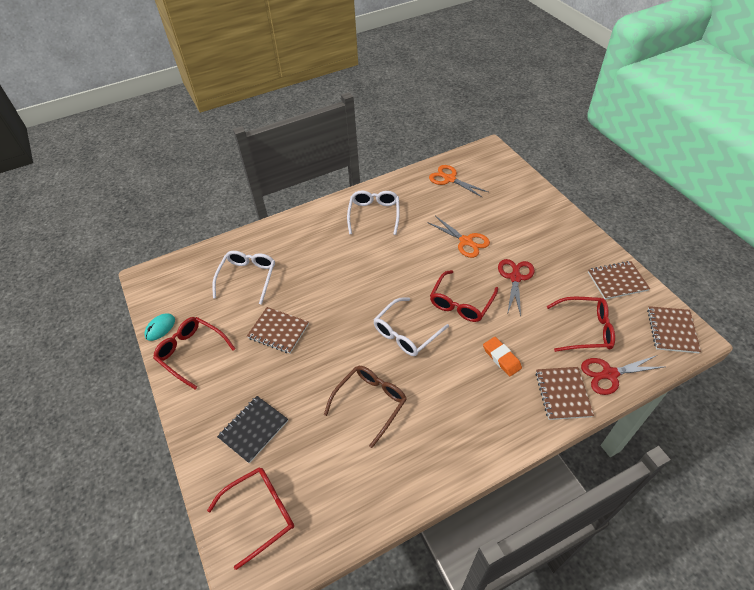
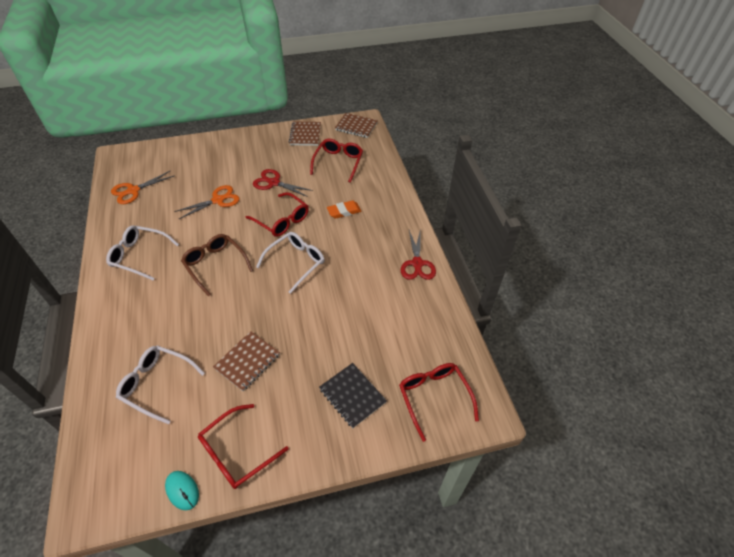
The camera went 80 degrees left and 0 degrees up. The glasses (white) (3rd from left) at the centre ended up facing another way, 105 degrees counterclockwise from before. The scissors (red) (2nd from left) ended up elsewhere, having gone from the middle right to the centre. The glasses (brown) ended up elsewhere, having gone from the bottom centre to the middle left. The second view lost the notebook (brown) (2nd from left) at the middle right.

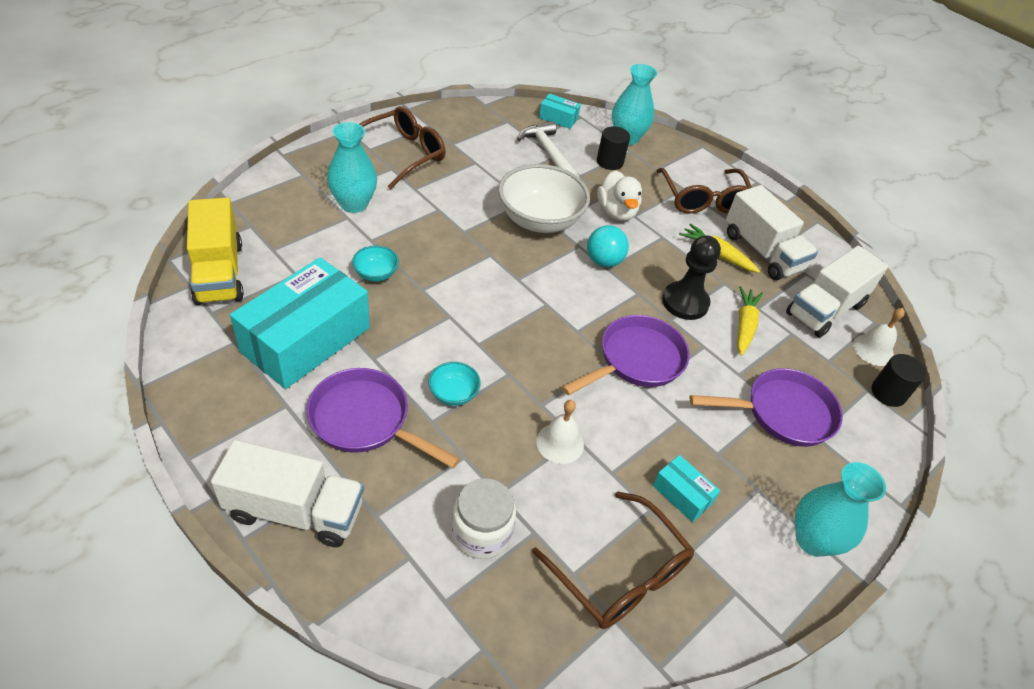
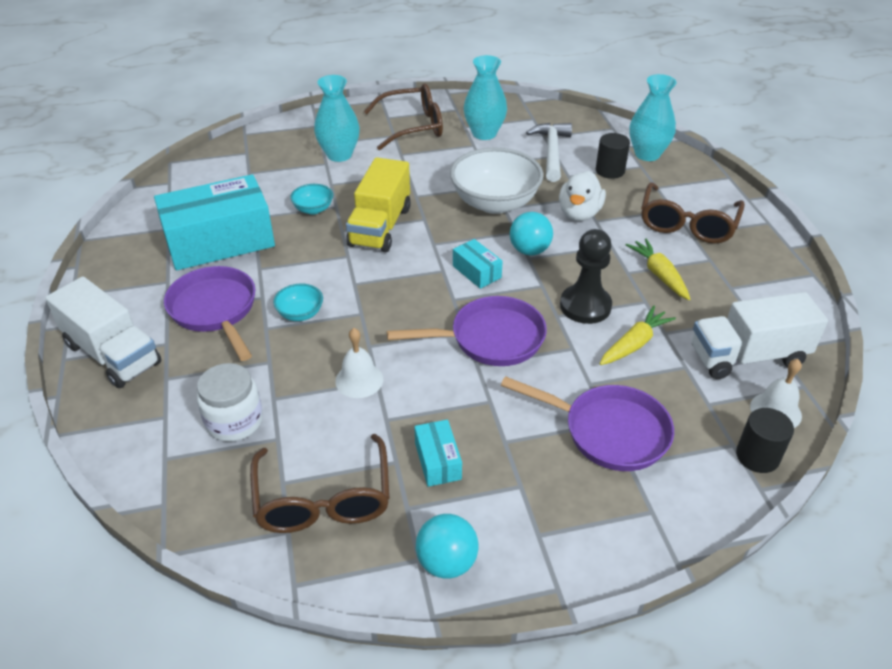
The camera went 35 degrees right and 5 degrees down. The box (turquoise) (2nd from left in the first image) ended up elsewhere, having gone from the top centre to the centre. The second view lost the truck (white) (2nd from left) at the middle right. The truck (yellow) ended up elsewhere, having gone from the middle left to the top centre. The vase (turquoise) (3rd from left in the first image) ended up elsewhere, having gone from the bottom right to the top centre. The second view gained the ball (turquoise) (1st from left) at the bottom centre.

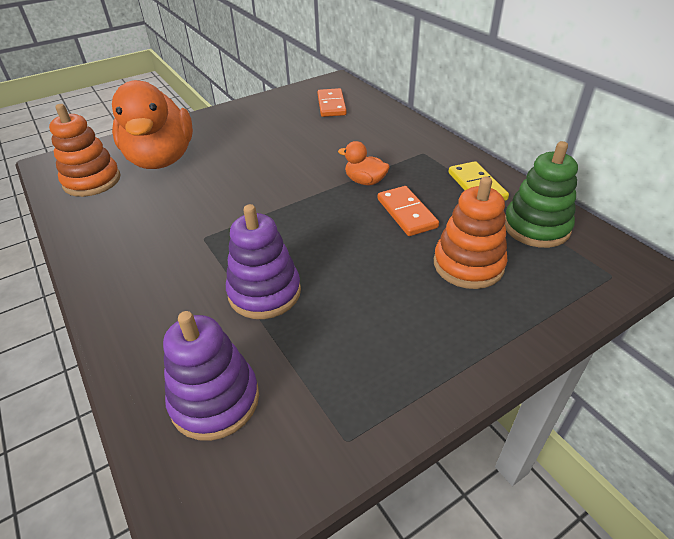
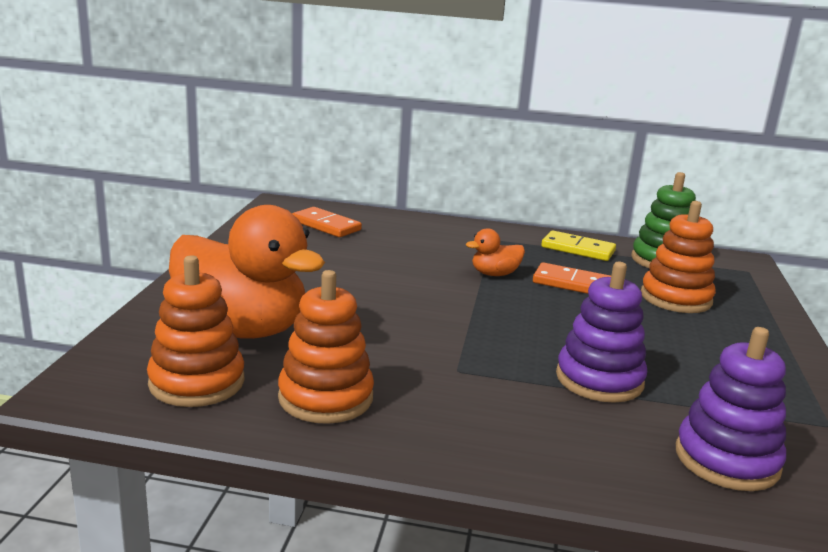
The camera went 50 degrees left and 20 degrees down. The second view gained the stacking toy (orange) (2nd from left) at the centre.

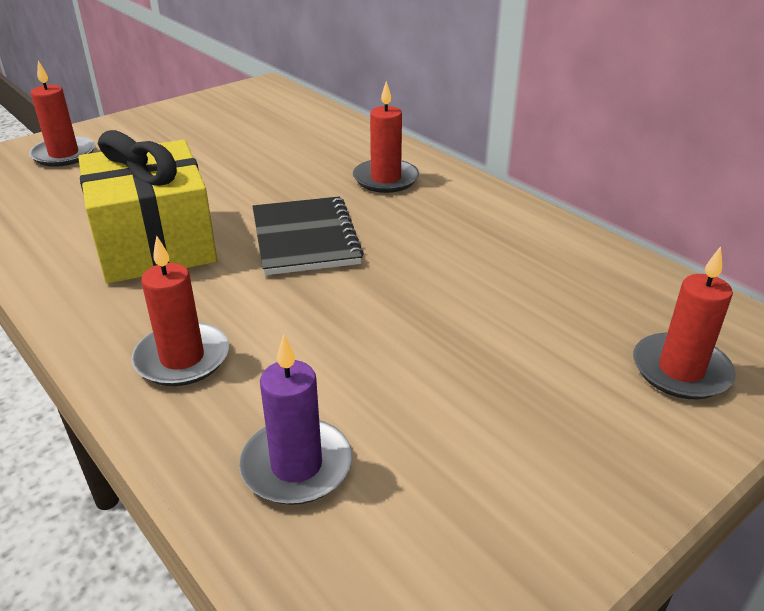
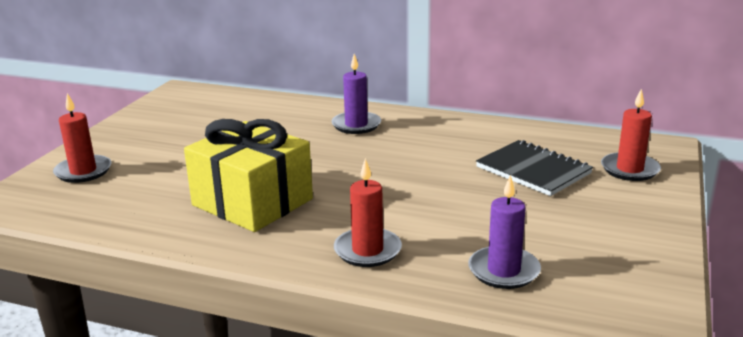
The camera went 30 degrees left and 10 degrees down. What was the candle (red) (3rd from left) at the top centre turned into the candle (purple) (1st from left) at the top centre. The notebook (black) ended up elsewhere, having gone from the centre to the middle right.

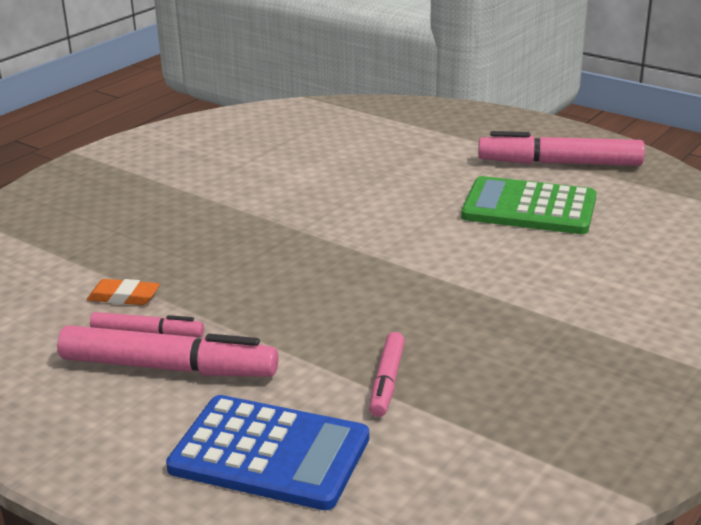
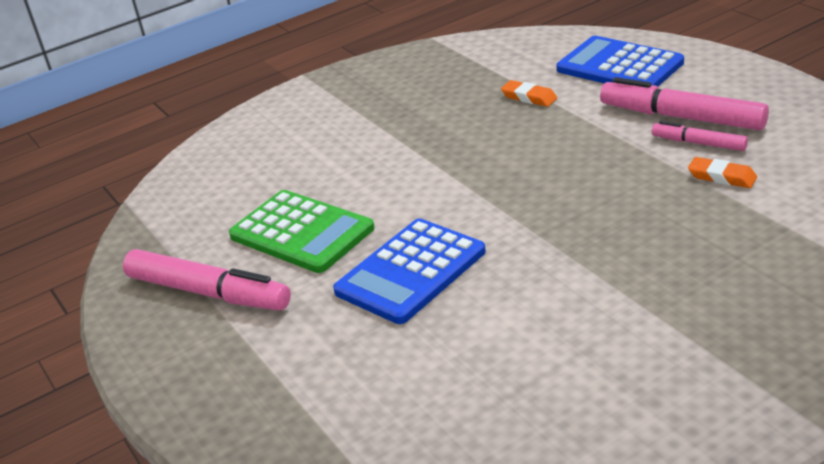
The camera went 155 degrees left and 5 degrees up. Where the marker (pink) (3rd from left) stood at the bottom centre, the eraser (orange) (1st from left) came to stand at the top centre. The second view gained the calculator (blue) (1st from left) at the centre.

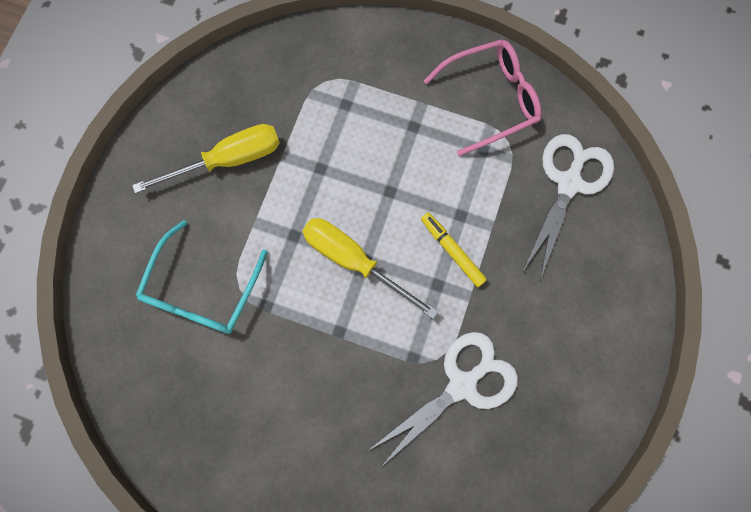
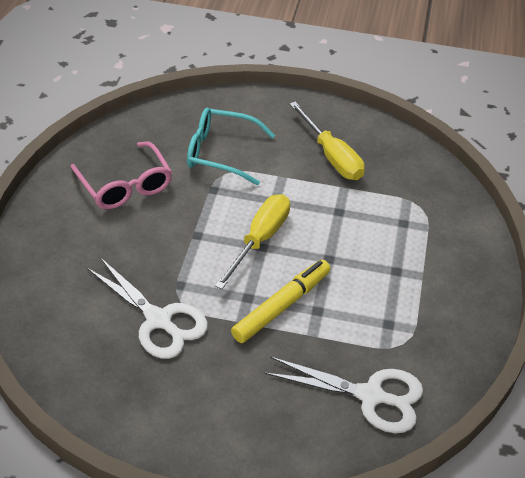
The camera went 80 degrees right and 30 degrees down. The glasses (pink) ended up elsewhere, having gone from the top centre to the middle left. The size of the marker (yellow) at the centre changed by a factor of 1.55.

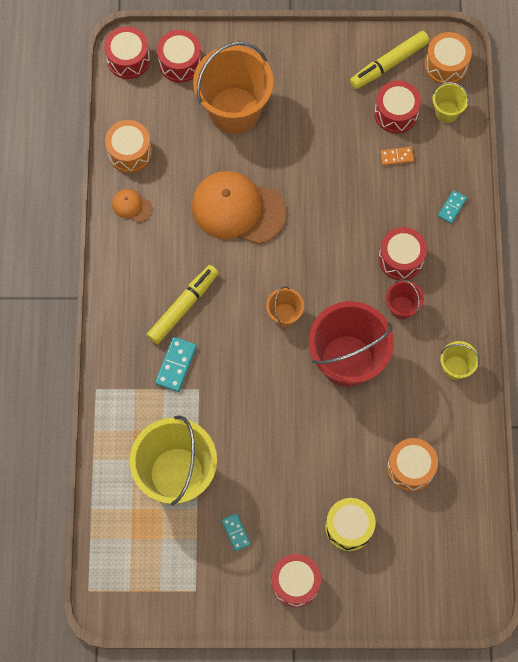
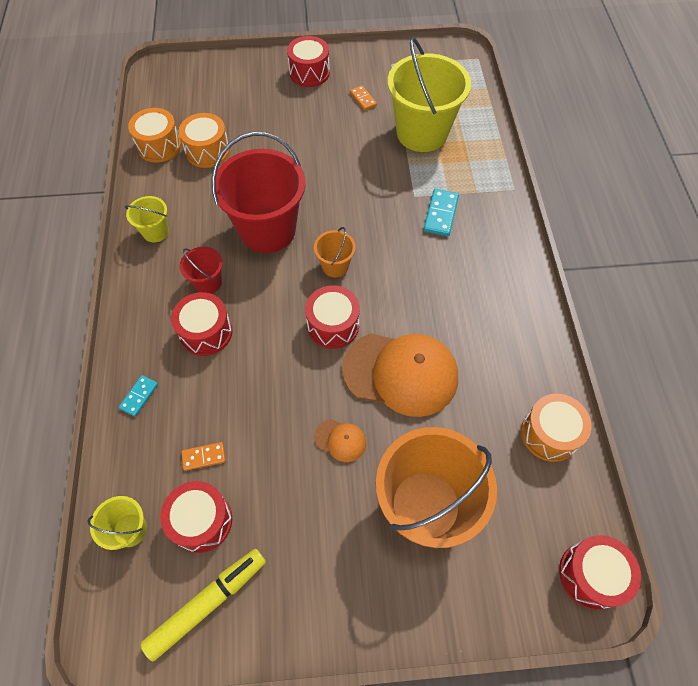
The camera went 175 degrees right and 10 degrees down. The drum (red) (2nd from left in the first image) ended up elsewhere, having gone from the top centre to the centre. The drum (orange) (3rd from left in the first image) ended up elsewhere, having gone from the top right to the top left. The cap (orange) (1st from left) ended up elsewhere, having gone from the top left to the centre. The second view lost the marker (yellow) (1st from left) at the centre. The second view lost the drum (yellow) at the bottom right. What was the domino (turquoise) (2nd from left) at the bottom centre turned into the domino (orange) (2nd from left) at the top centre.

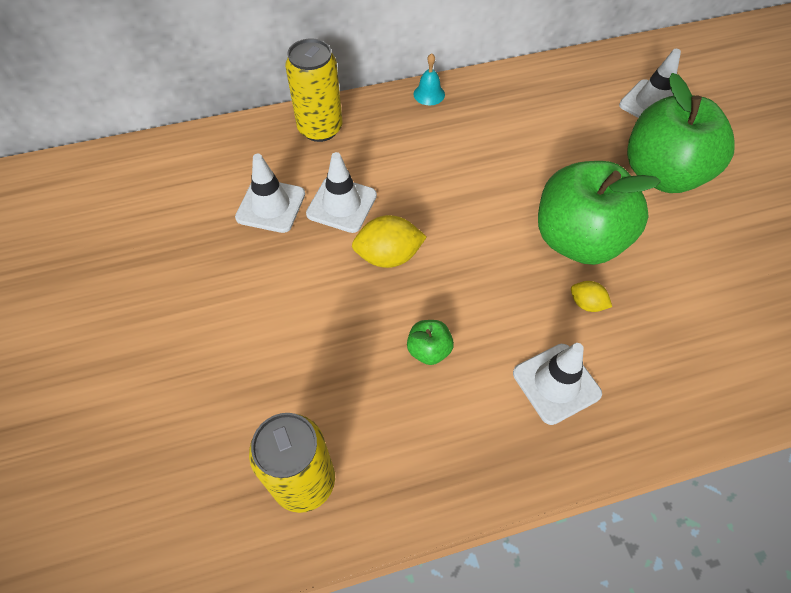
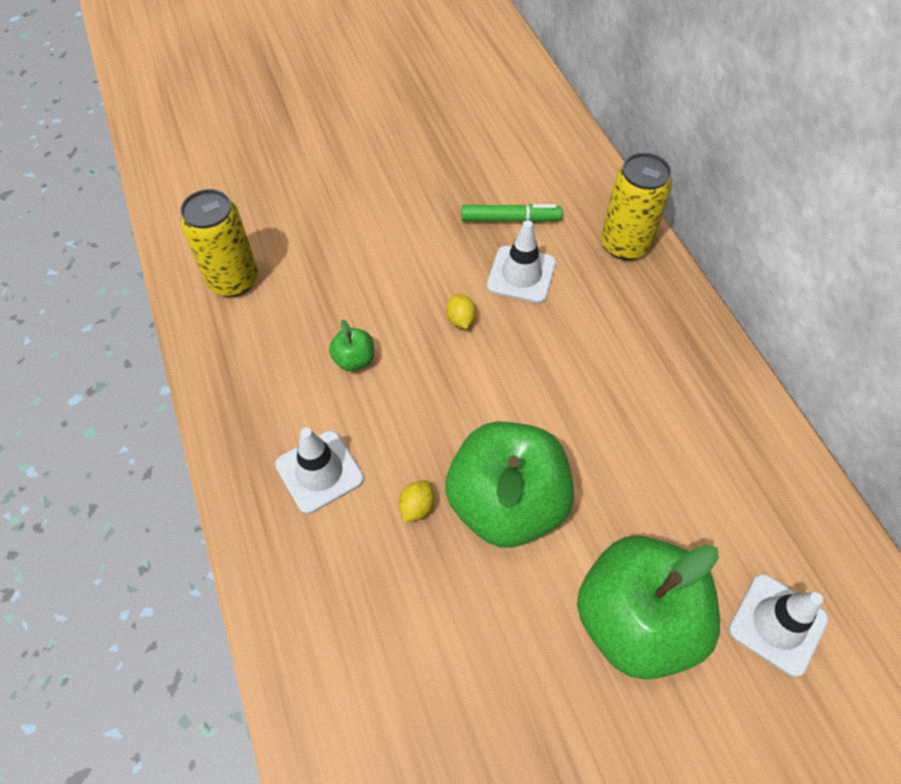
The camera went 85 degrees right and 0 degrees up. The second view lost the bell (turquoise) at the top centre. Where the traffic cone (white) (1st from left) stood at the top centre, the marker (green) came to stand at the top centre. The size of the lemon (yellow) (1st from left in the first image) at the centre changed by a factor of 0.56.

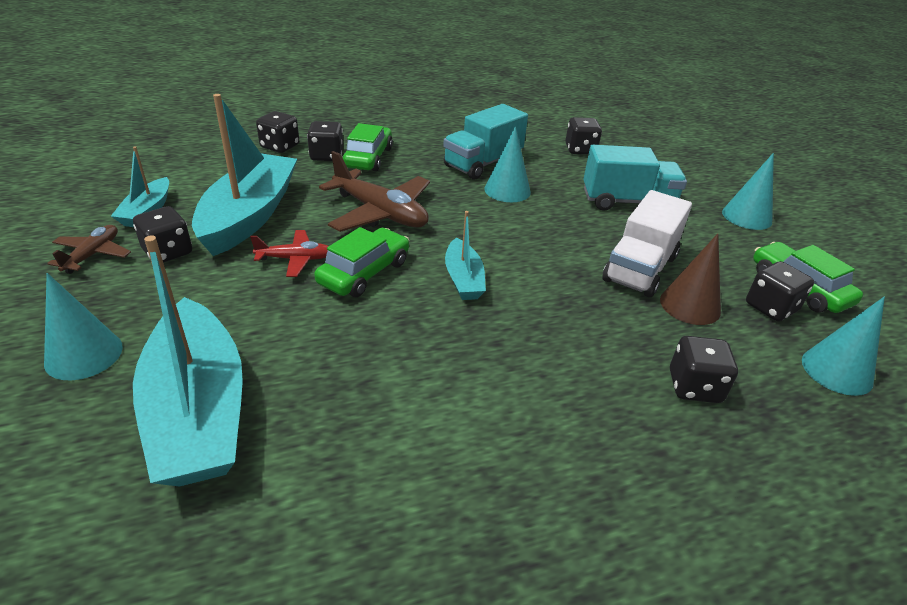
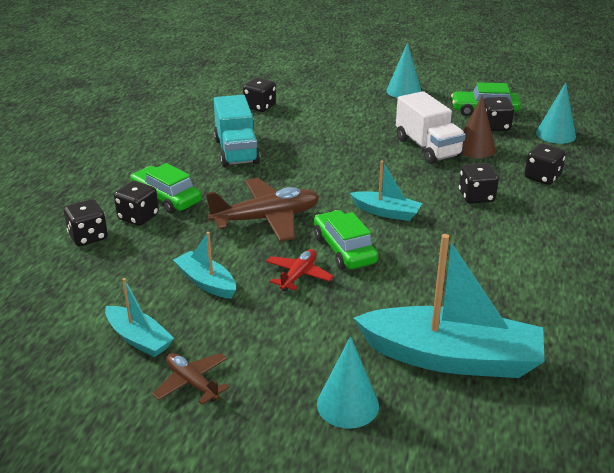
The camera went 55 degrees left and 5 degrees down. The size of the boat (turquoise) (3rd from left in the first image) at the top left changed by a factor of 0.50. The second view lost the cone (turquoise) (2nd from left) at the top centre. The second view lost the truck (turquoise) (2nd from left) at the top right. The dice (black) (1st from left in the first image) ended up elsewhere, having gone from the middle left to the middle right.

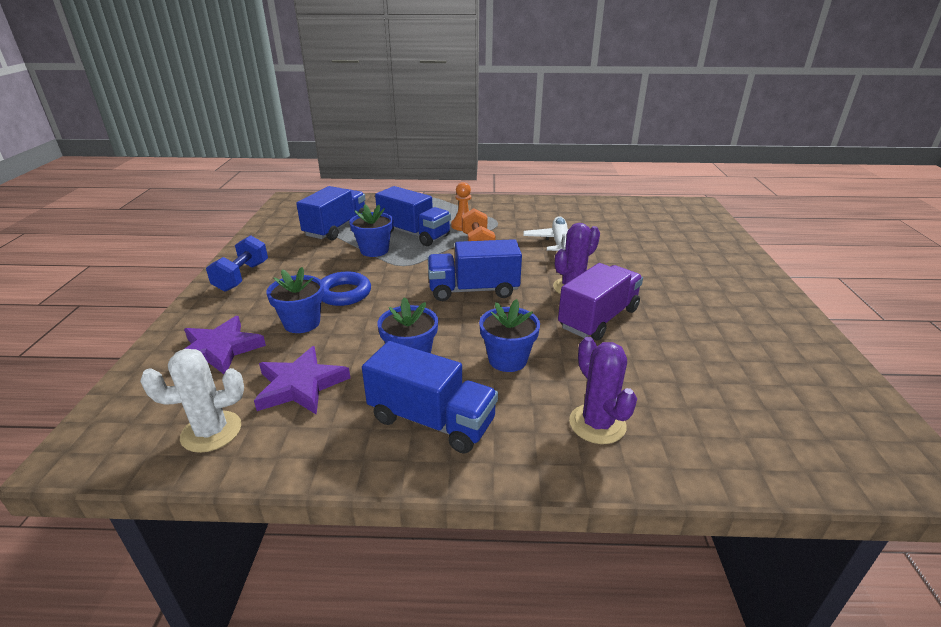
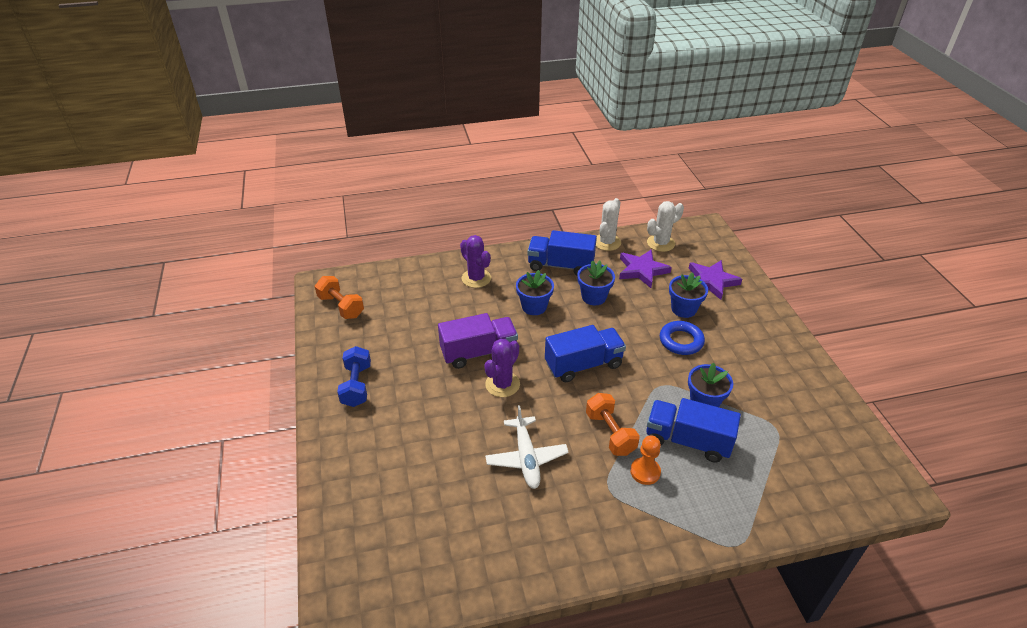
The camera went 165 degrees right and 10 degrees up. The second view lost the truck (blue) (1st from left) at the centre. The dumbbell (blue) ended up elsewhere, having gone from the middle left to the centre. The truck (purple) at the centre ended up facing another way, 135 degrees counterclockwise from before. The second view gained the cactus (white) (1st from left) at the centre. The second view gained the dumbbell (orange) (1st from left) at the middle left.

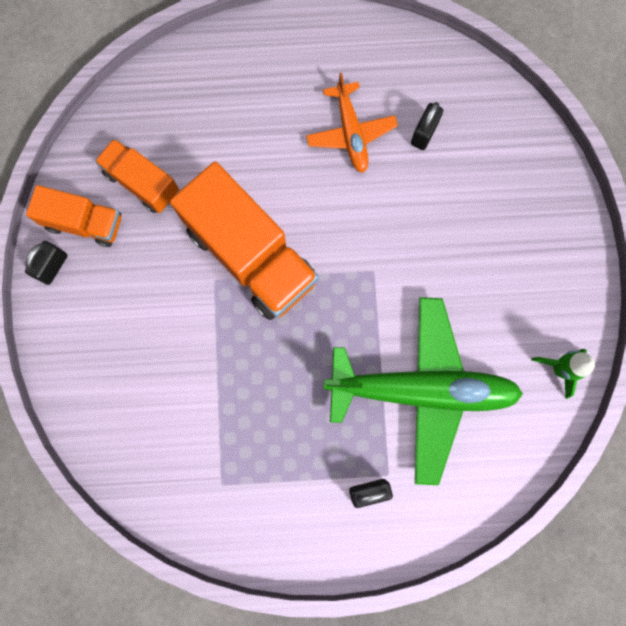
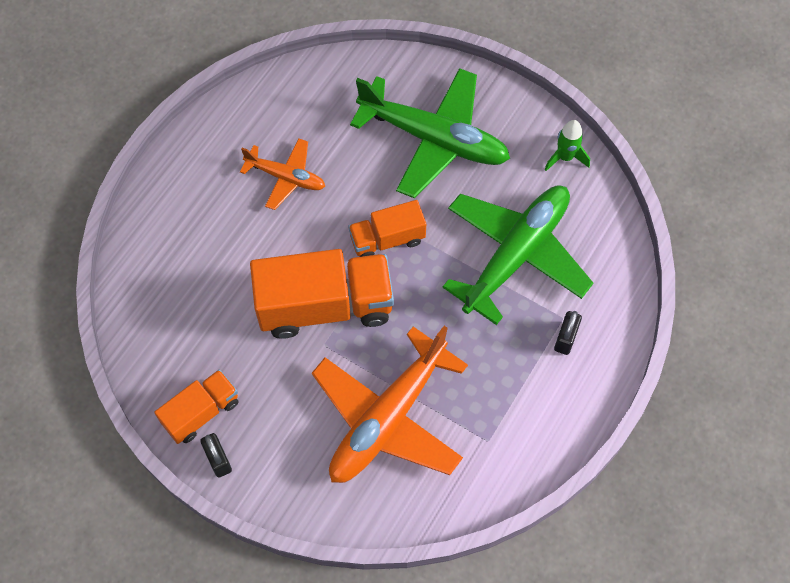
The camera went 55 degrees left and 15 degrees down. The second view lost the padlock (black) (3rd from left) at the top right. The truck (orange) (2nd from left in the first image) ended up elsewhere, having gone from the top left to the centre. The second view gained the plane (green) (1st from left) at the top centre. The second view gained the plane (orange) (2nd from left) at the bottom centre.

